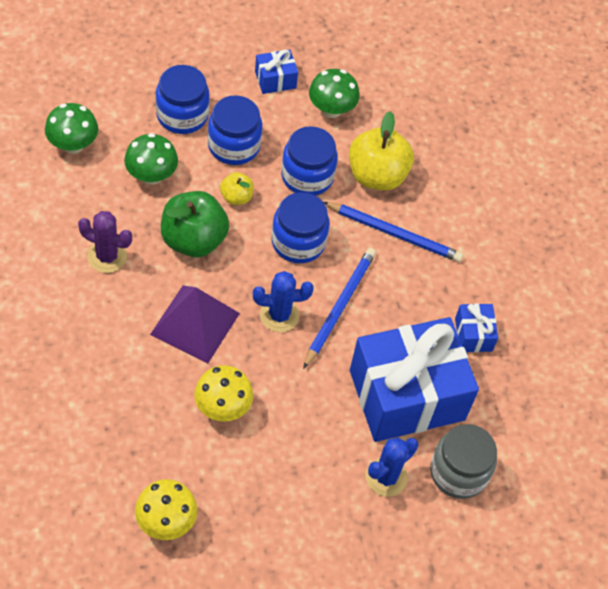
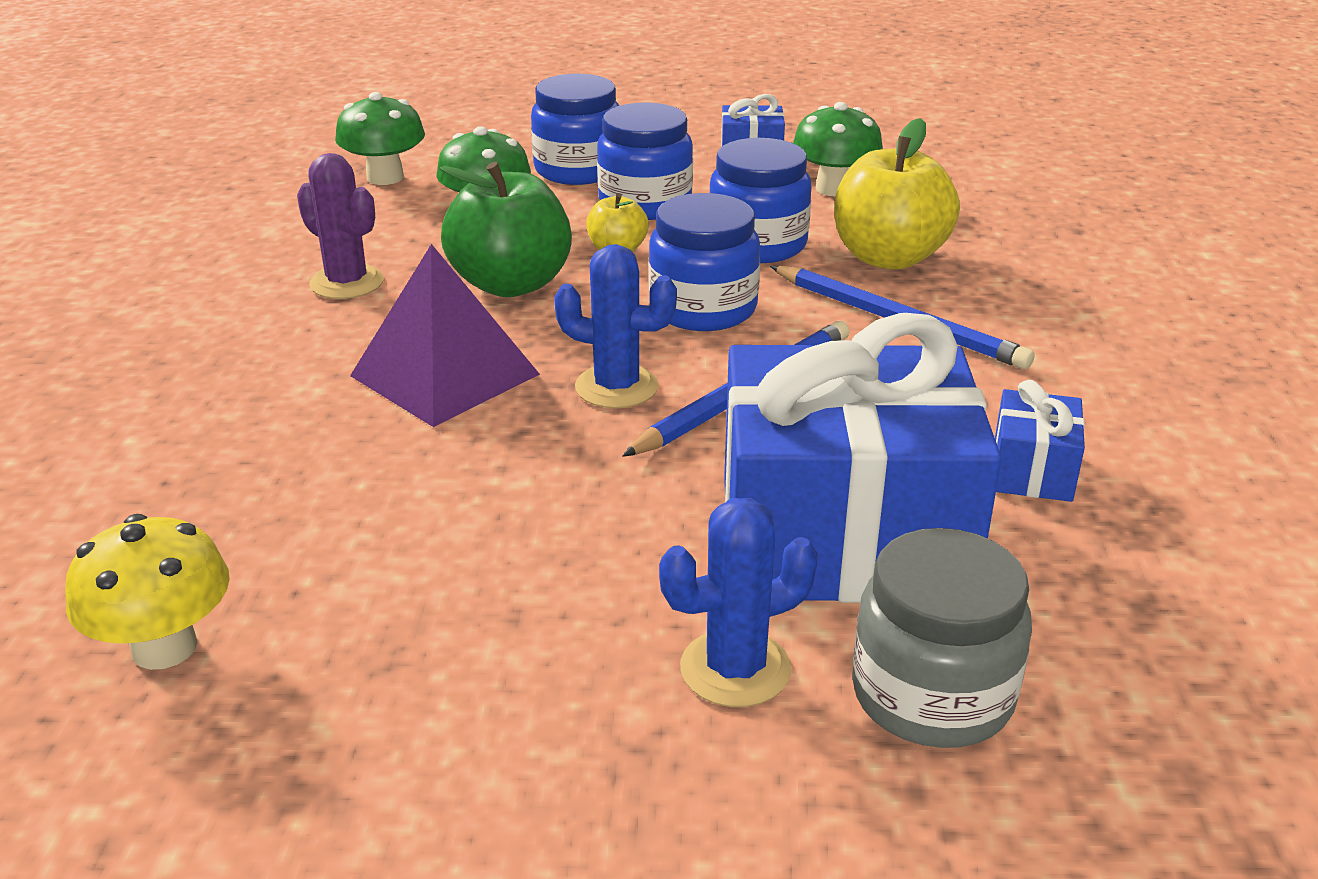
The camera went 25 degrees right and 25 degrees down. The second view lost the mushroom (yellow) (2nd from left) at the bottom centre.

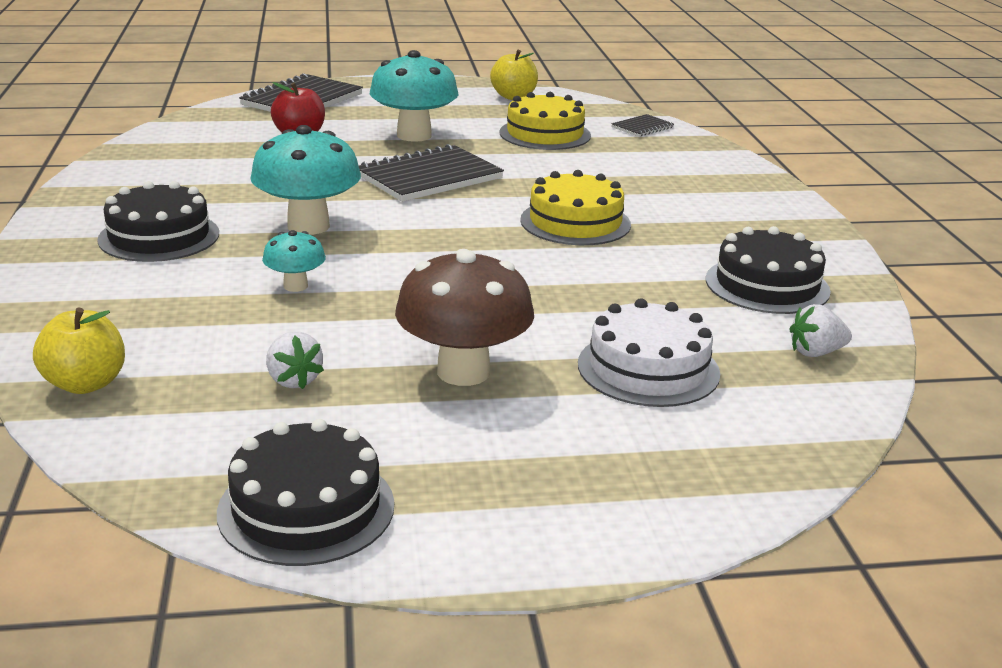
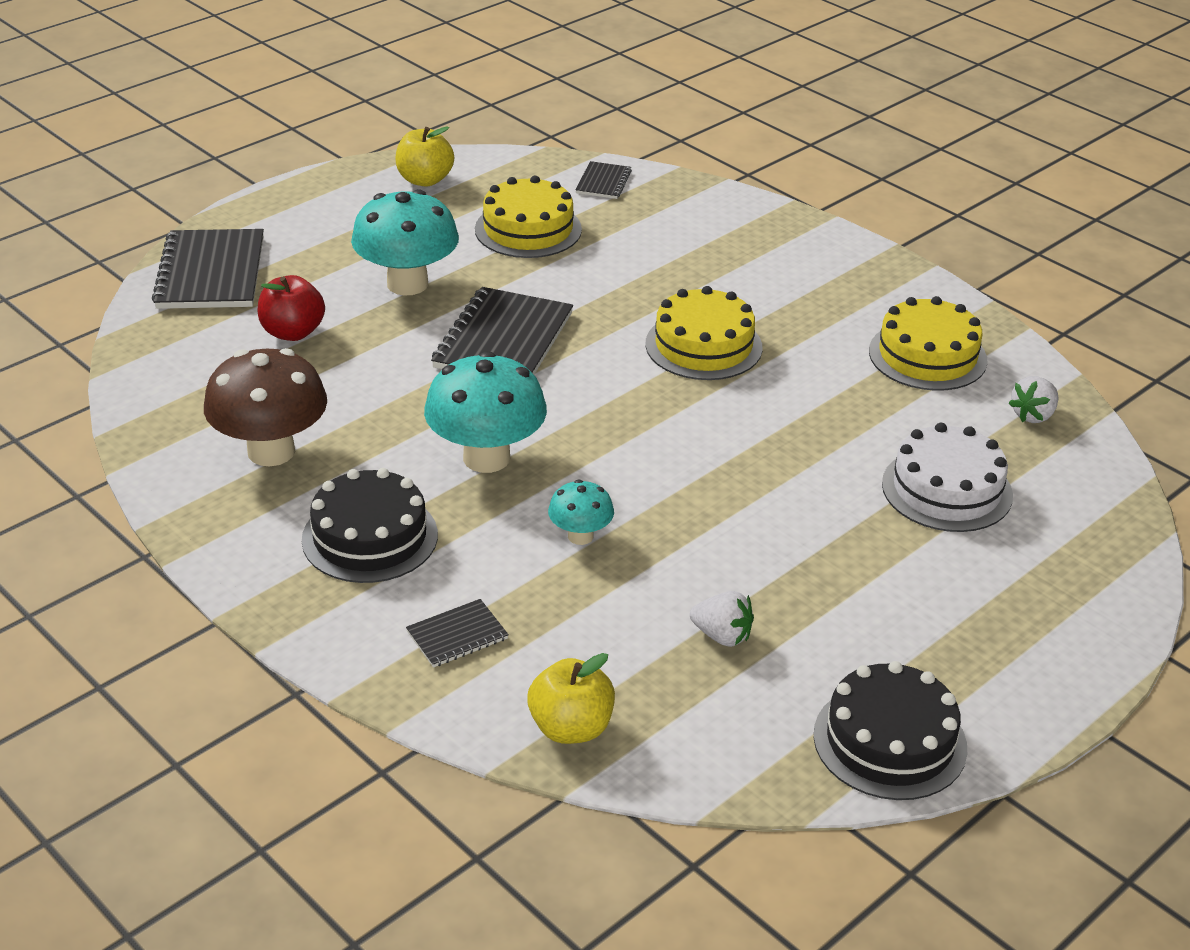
The camera went 35 degrees left and 10 degrees up. What was the cake (black) (3rd from left) at the middle right turned into the cake (yellow) (3rd from left) at the middle right. The mushroom (brown) ended up elsewhere, having gone from the centre to the middle left. The second view gained the notebook (black) (2nd from left) at the centre.

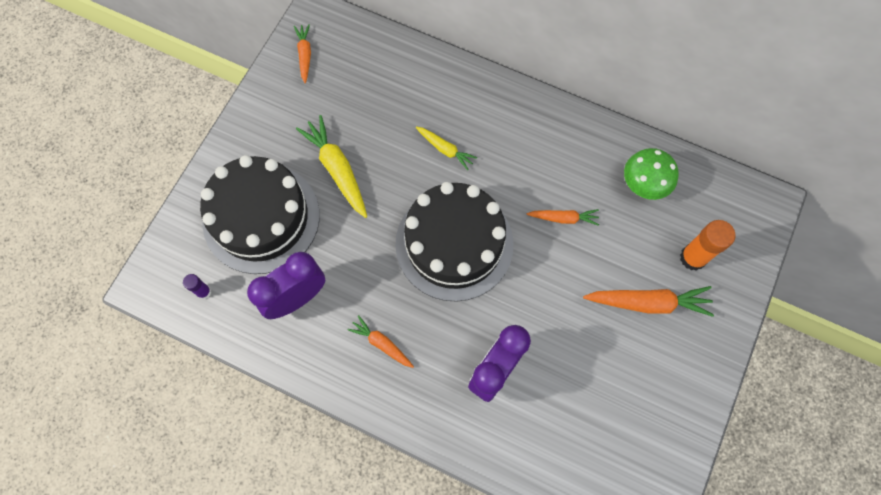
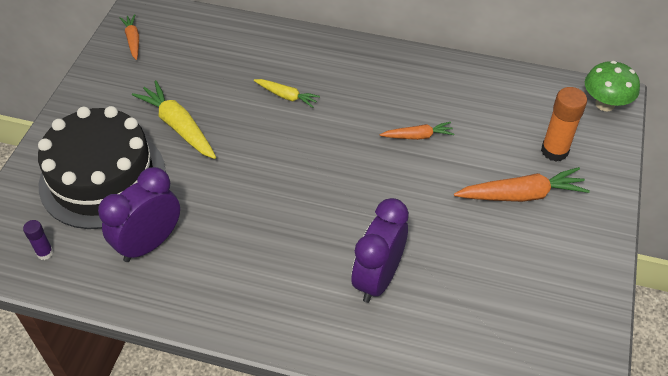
The camera went 10 degrees left and 20 degrees down. The mushroom (green) ended up elsewhere, having gone from the middle right to the top right. The second view lost the cake (black) (2nd from left) at the centre. The second view lost the carrot (orange) (2nd from left) at the bottom centre.

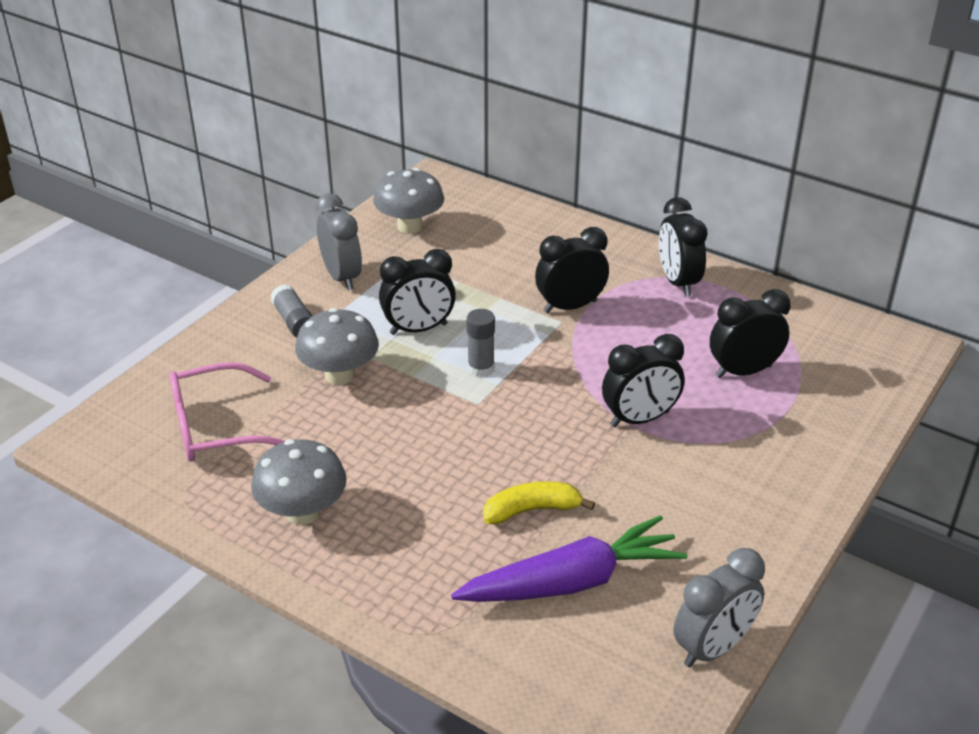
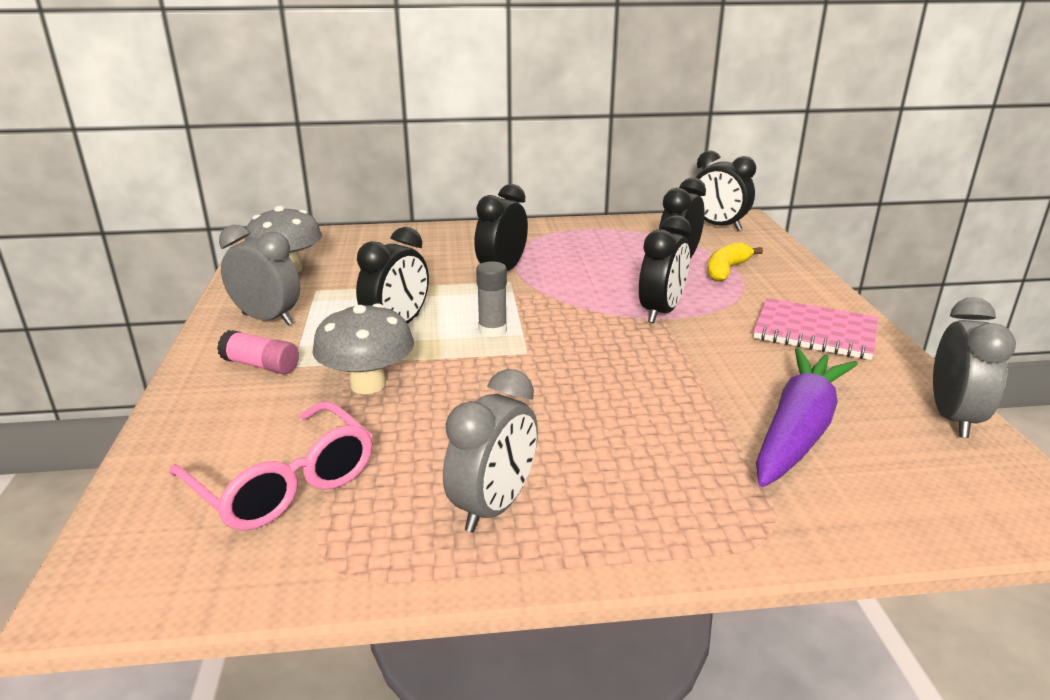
The camera went 40 degrees left and 10 degrees down. The clock (black) (4th from left in the first image) ended up elsewhere, having gone from the middle right to the top right. What was the glue stick (grey) (1st from left) at the middle left turned into the glue stick (pink) at the middle left. The glasses (pink) at the middle left ended up facing another way, 75 degrees counterclockwise from before. Where the mushroom (grey) (1st from left) stood at the middle left, the clock (grey) (2nd from left) came to stand at the centre. The banana (yellow) ended up elsewhere, having gone from the bottom centre to the middle right. The second view gained the notebook (pink) at the middle right.

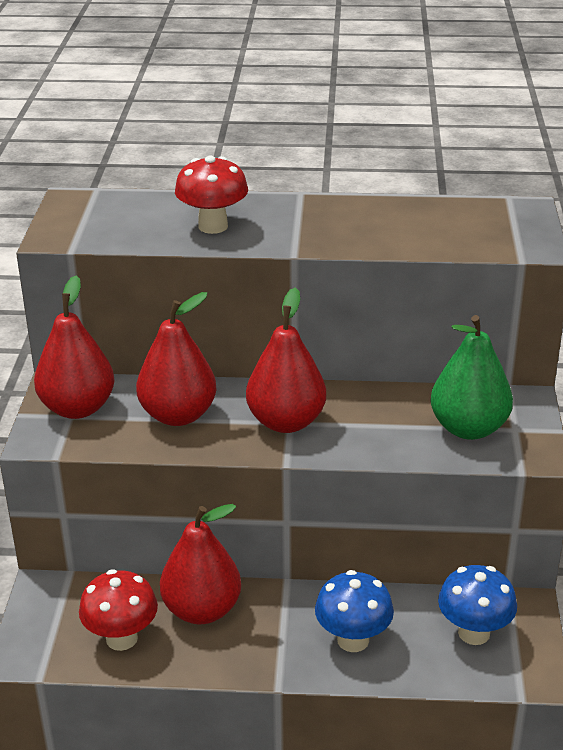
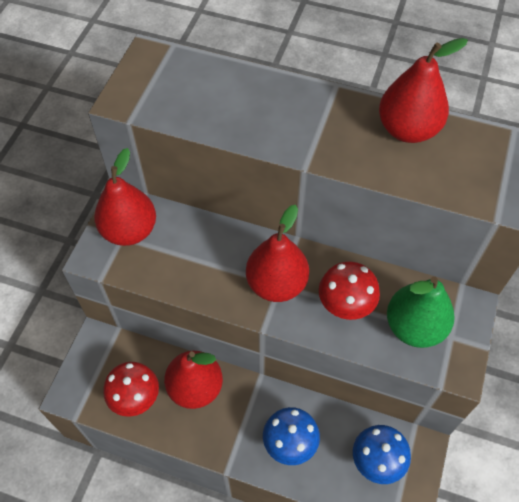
The camera went 15 degrees right and 25 degrees up. The mushroom (red) (2nd from left) ended up elsewhere, having gone from the top centre to the middle right. The pear (red) (2nd from left in the first image) ended up elsewhere, having gone from the middle left to the top right.

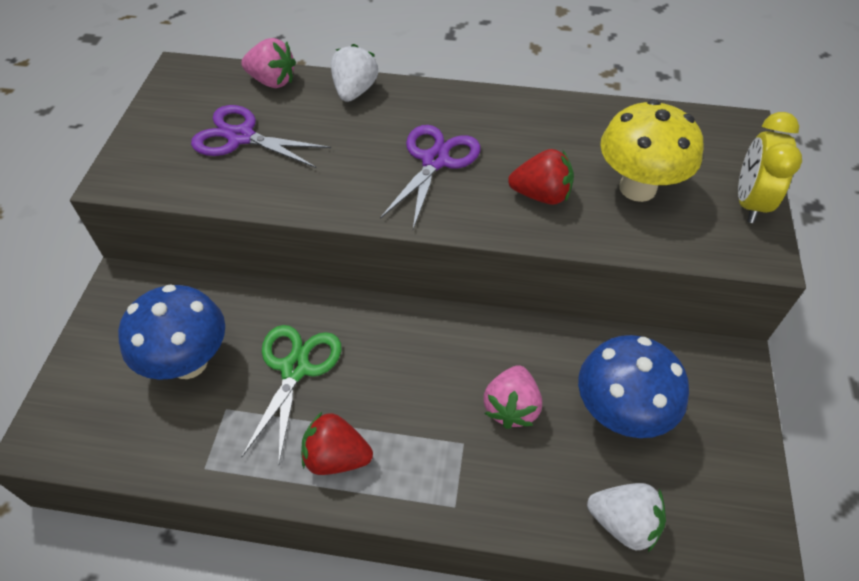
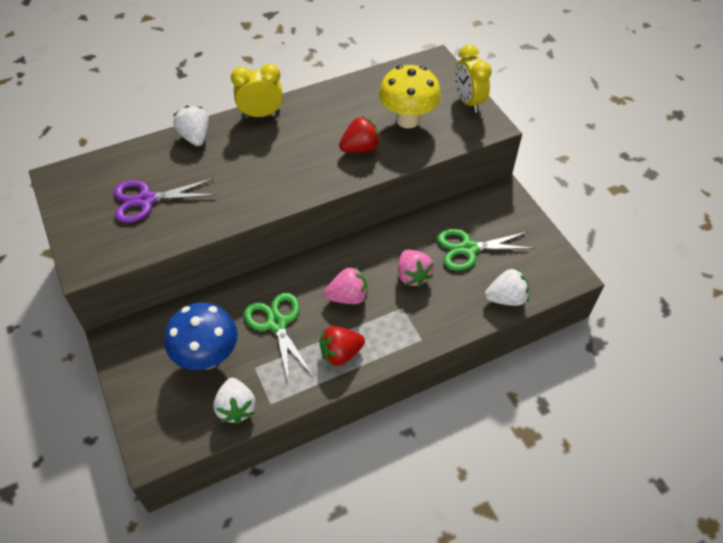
The camera went 35 degrees left and 0 degrees up. The strawberry (pink) (1st from left) ended up elsewhere, having gone from the top left to the centre. The second view lost the scissors (purple) (2nd from left) at the top centre. Where the mushroom (blue) (2nd from left) stood at the middle right, the scissors (green) (2nd from left) came to stand at the middle right. The second view gained the clock (yellow) (1st from left) at the top centre. The second view gained the strawberry (white) (2nd from left) at the bottom left.

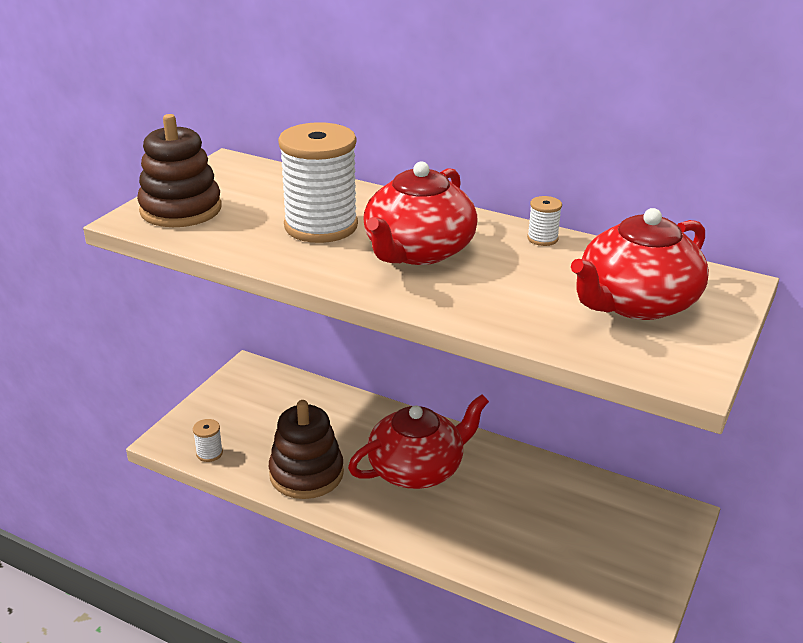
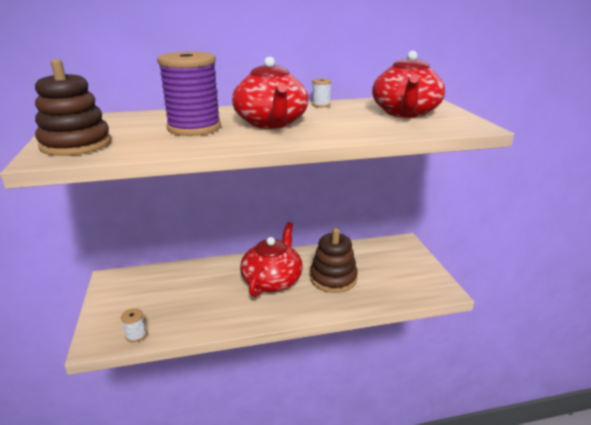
The camera went 40 degrees left and 5 degrees down. What was the spool (white) (2nd from left) at the top centre turned into the spool (purple) at the top left. The stacking toy (brown) (2nd from left) ended up elsewhere, having gone from the bottom centre to the centre.

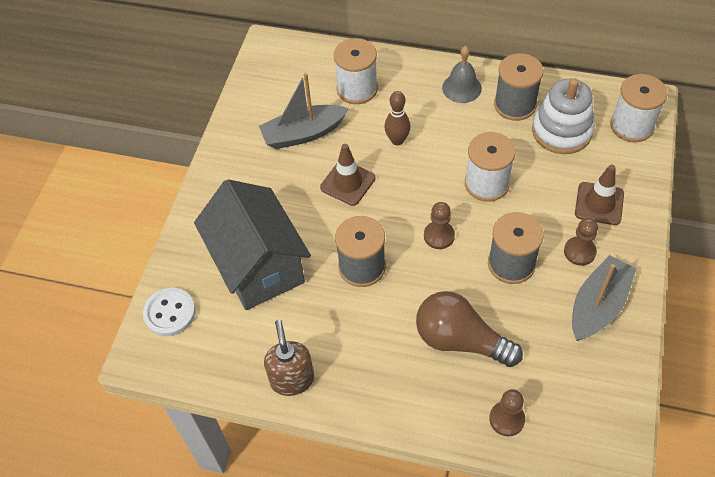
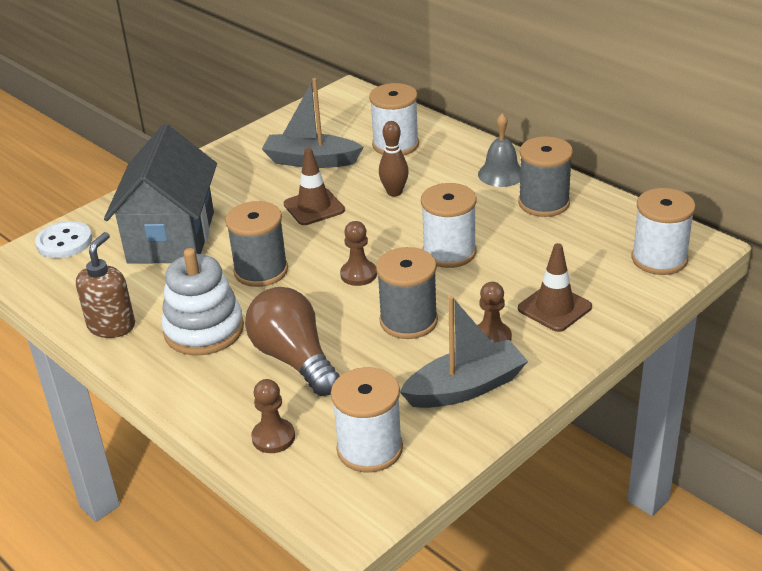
The camera went 30 degrees right and 20 degrees down. The stacking toy (white) ended up elsewhere, having gone from the top right to the middle left. The second view gained the spool (white) (1st from left) at the bottom centre.

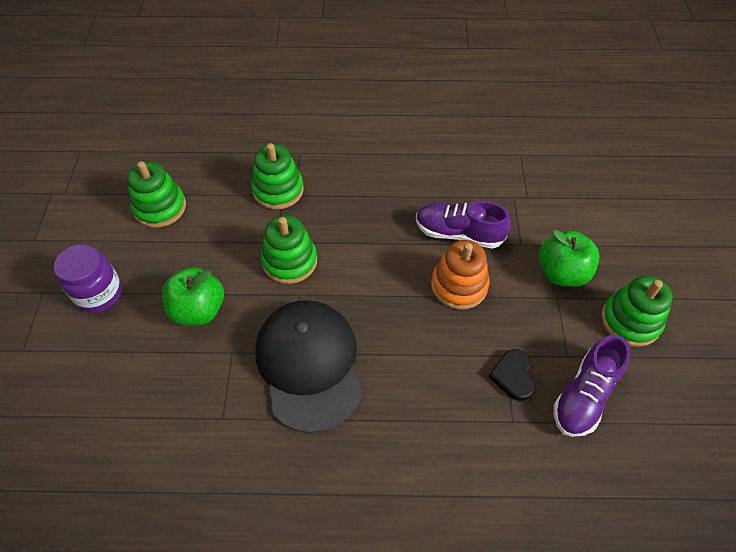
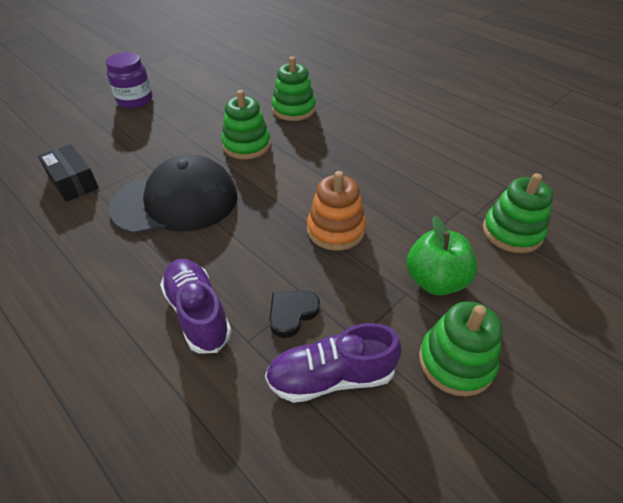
The camera went 45 degrees right and 10 degrees down. The stacking toy (green) (1st from left in the first image) ended up elsewhere, having gone from the middle left to the middle right. The shoe (purple) (1st from left) ended up elsewhere, having gone from the centre to the middle left. The second view lost the apple (green) (1st from left) at the middle left. The cap (black) at the centre ended up facing another way, 45 degrees clockwise from before. The second view gained the box (black) at the middle left.

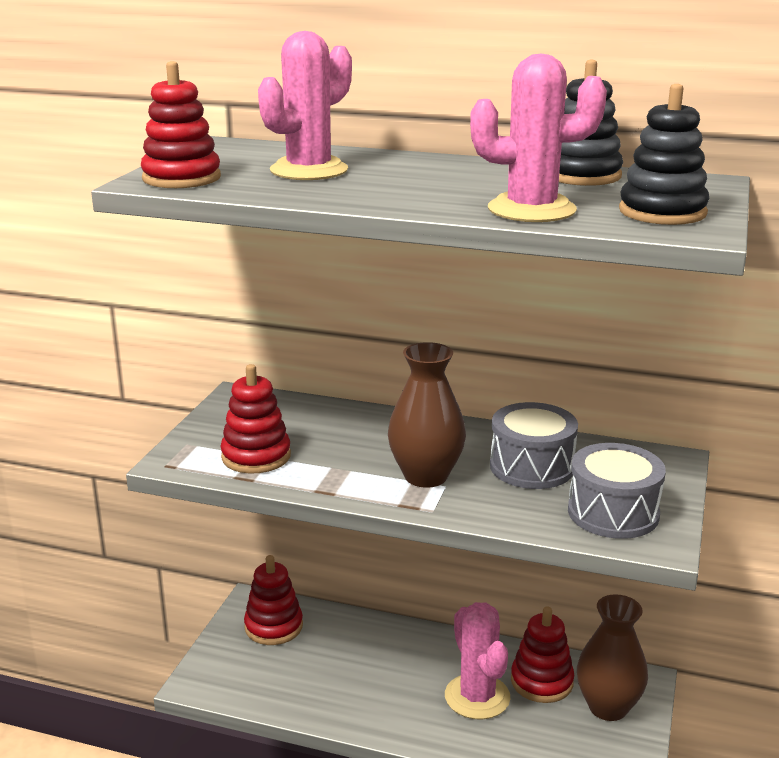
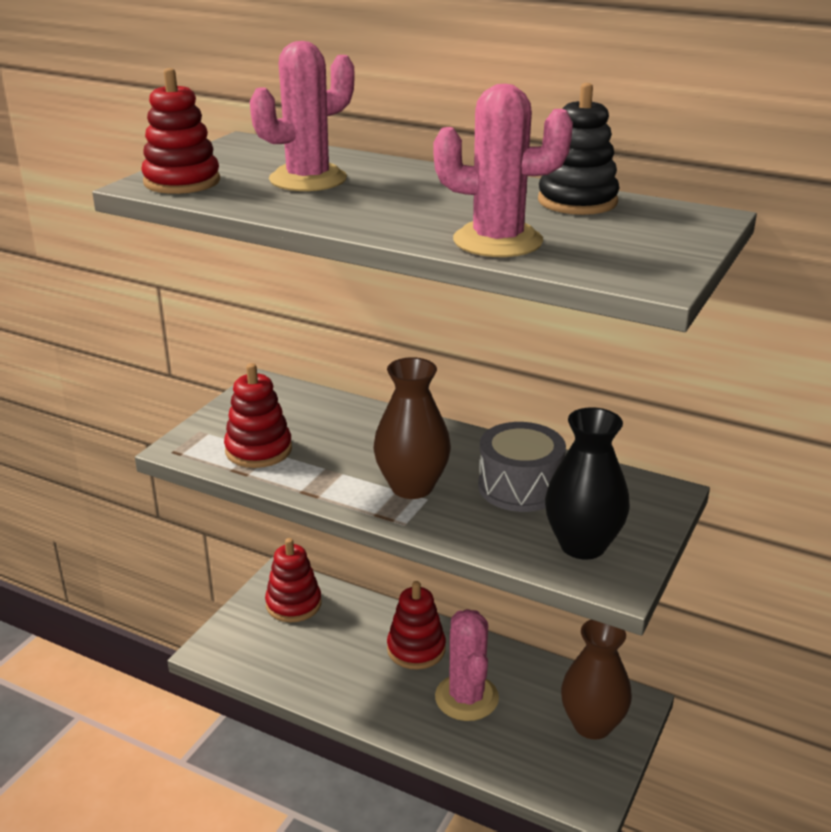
The camera went 10 degrees right and 5 degrees up. The second view lost the stacking toy (black) (2nd from left) at the top right. Where the drum (grey) (2nd from left) stood at the middle right, the vase (black) came to stand at the middle right. The stacking toy (red) (4th from left) ended up elsewhere, having gone from the bottom right to the bottom centre.

